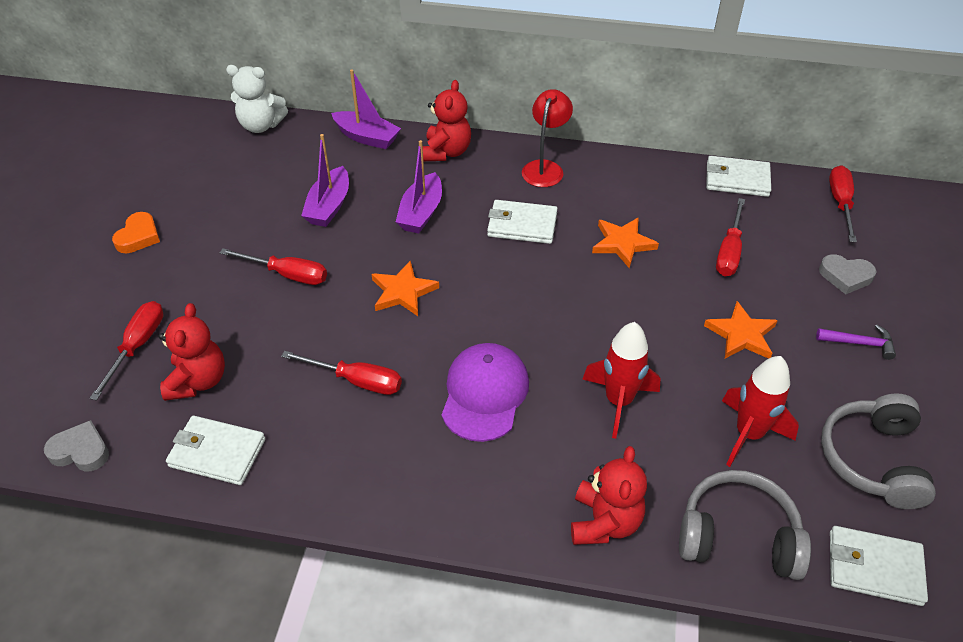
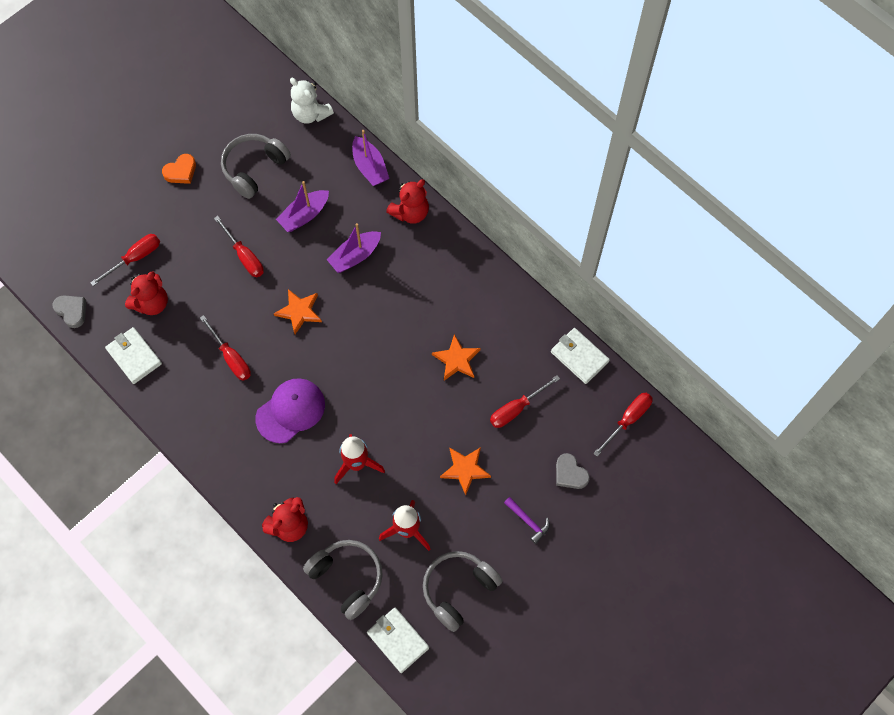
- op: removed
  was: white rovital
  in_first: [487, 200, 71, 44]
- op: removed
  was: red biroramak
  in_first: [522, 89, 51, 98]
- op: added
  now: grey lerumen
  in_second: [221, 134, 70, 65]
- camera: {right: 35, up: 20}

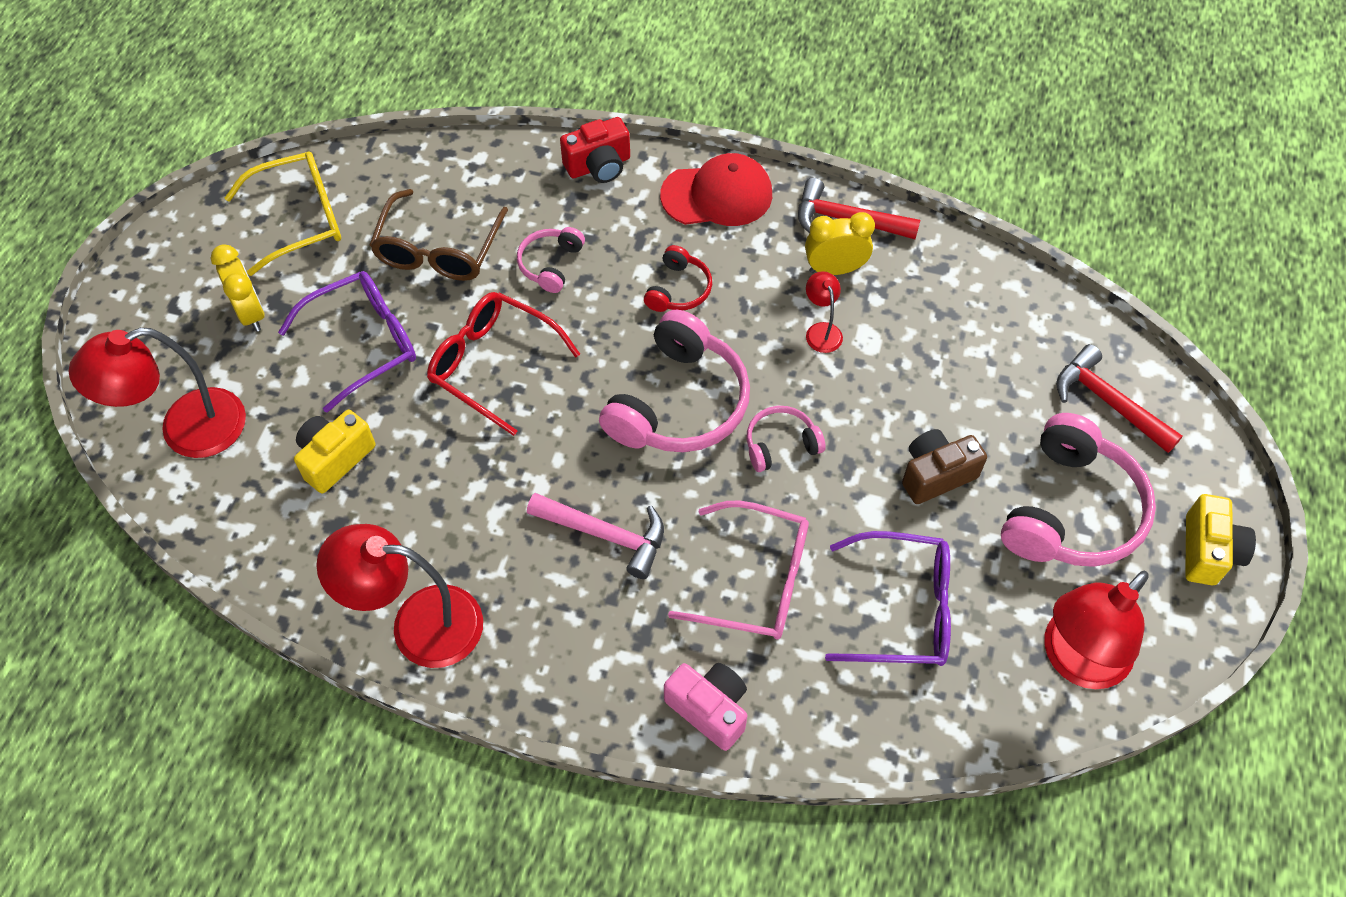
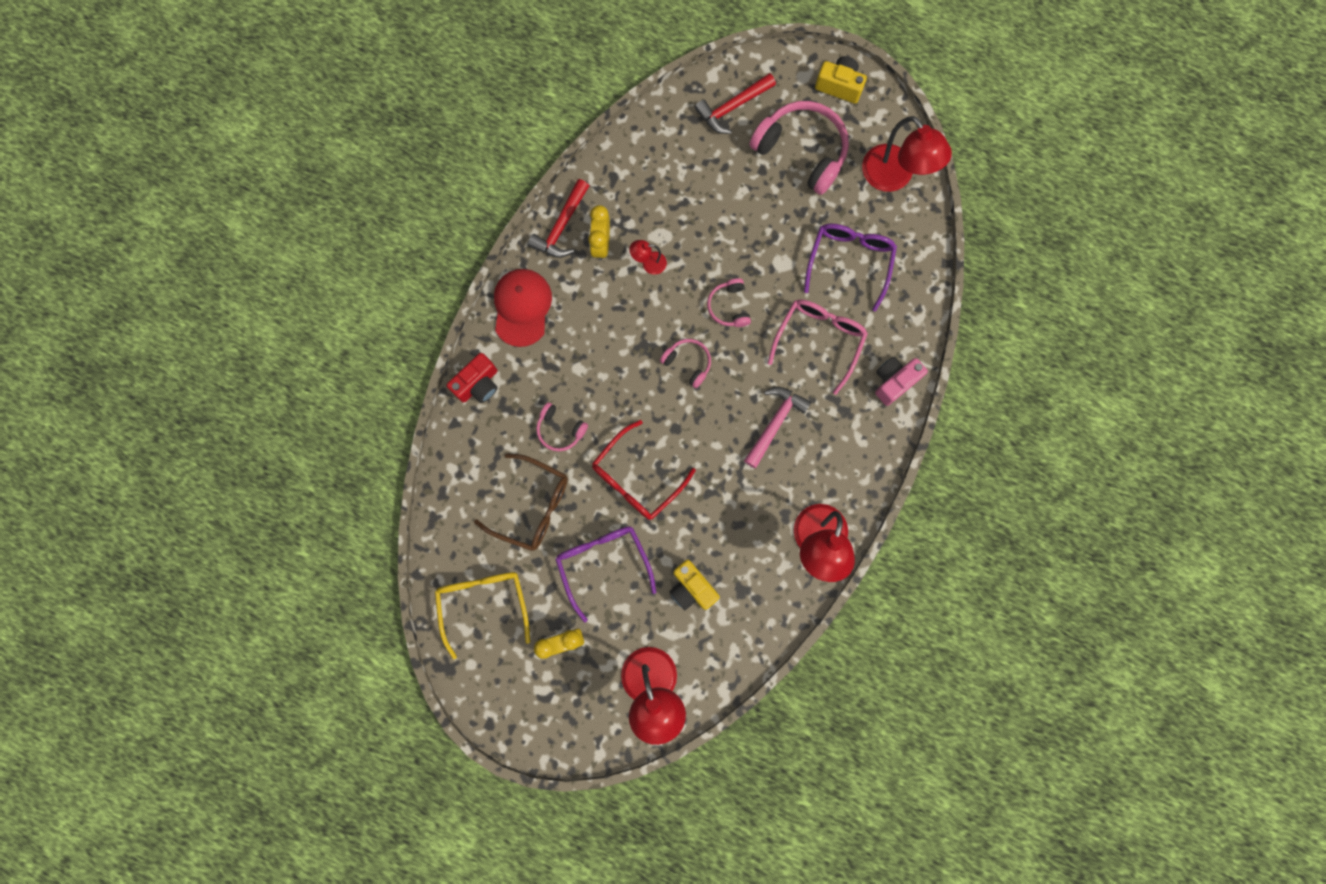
- op: turned
  was: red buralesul
  in_first: [560, 117, 70, 66]
  in_second: [447, 353, 51, 50]
  clockwise: 60
- op: resized
  was: pink lerumen
  in_first: [599, 310, 151, 142]
  in_second: [660, 339, 51, 49]
  ratio: 0.5
- op: removed
  was: red lerumen
  in_first: [644, 245, 68, 67]
- op: removed
  was: brown buralesul
  in_first: [902, 429, 85, 75]
- camera: {right: -80, up: 20}

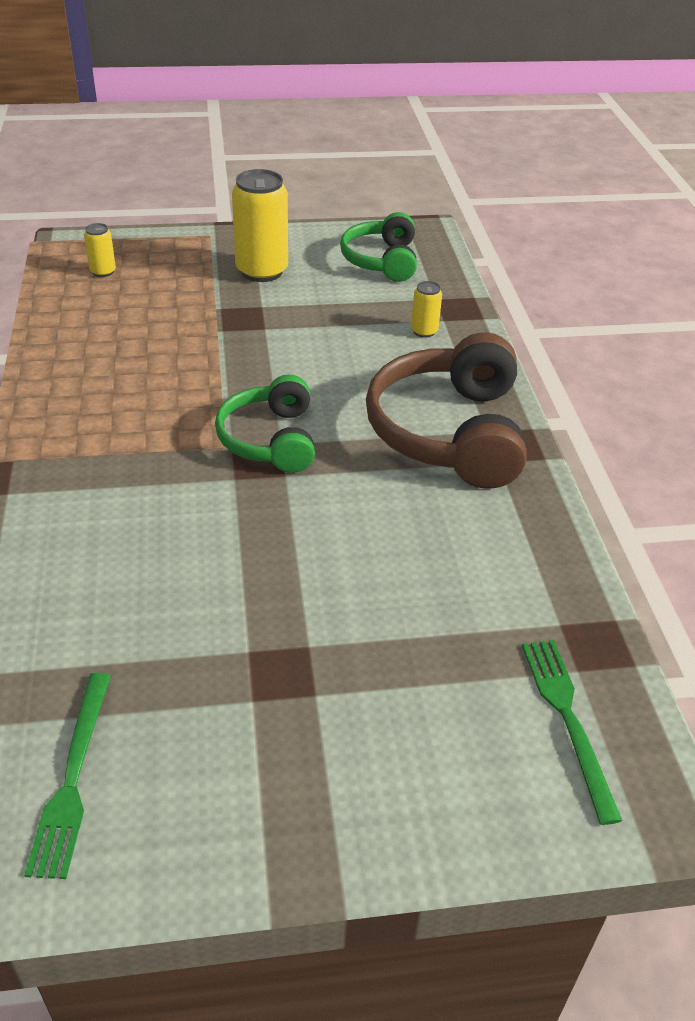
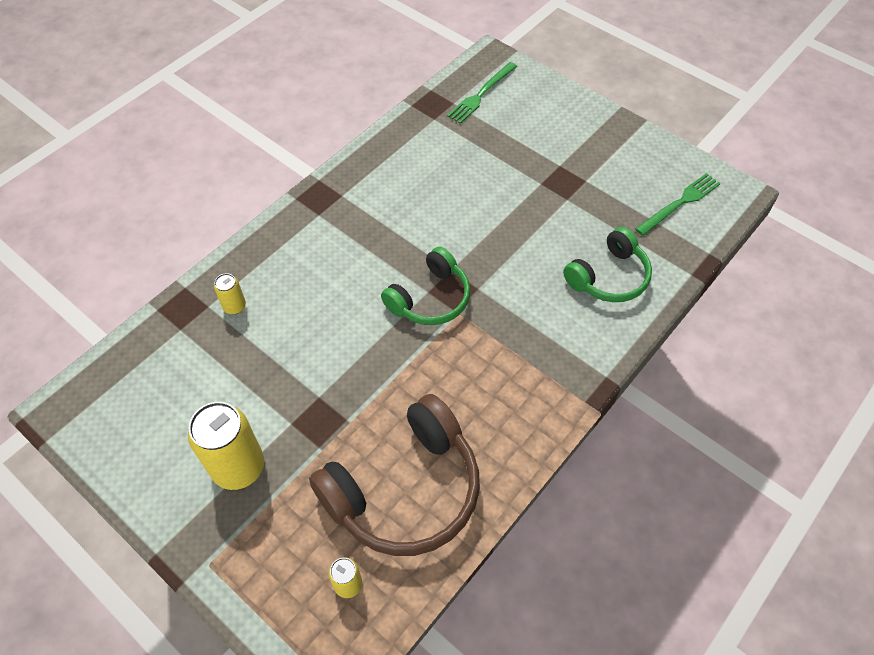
- op: moved
  was: green lerumen
  in_first: [340, 212, 77, 70]
  in_second: [563, 227, 89, 75]
- op: moved
  was: brown lerumen
  in_first: [366, 332, 161, 157]
  in_second: [309, 394, 171, 162]
- camera: {right: -130, up: 15}

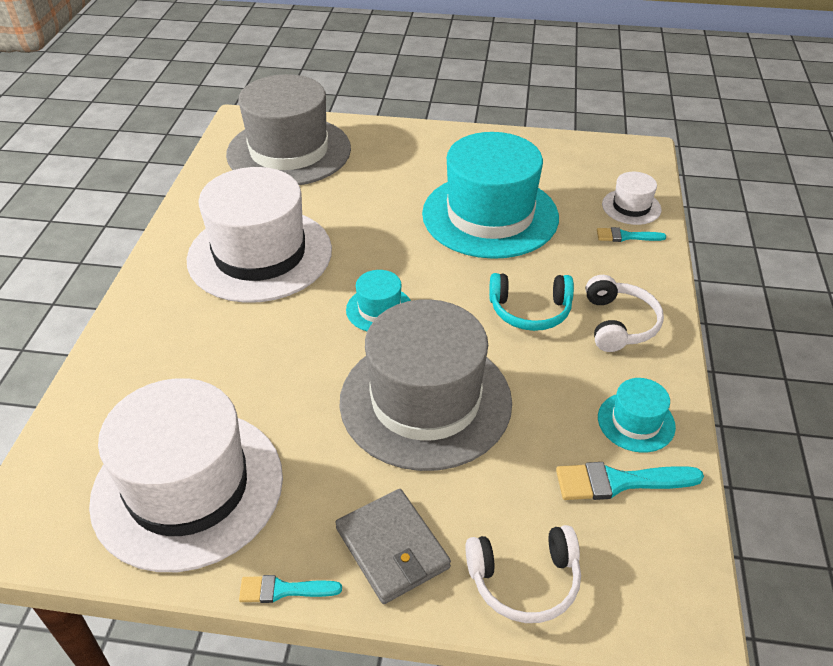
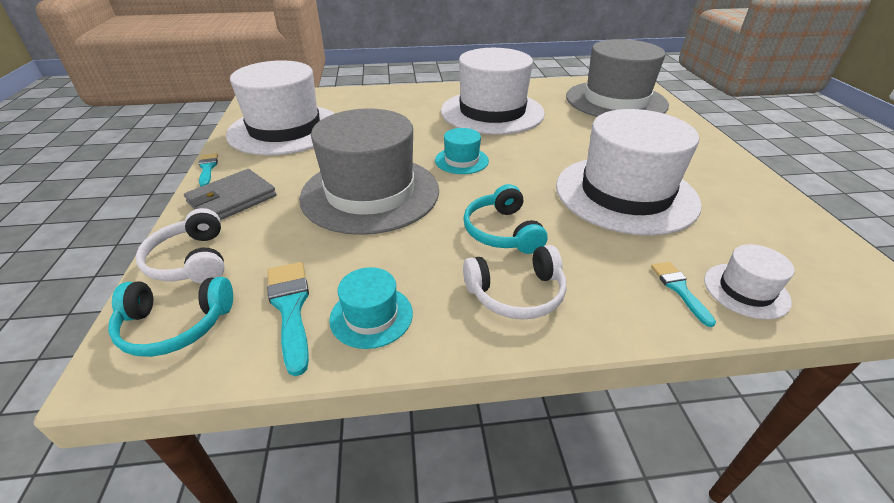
- op: recoloured
  was: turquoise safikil
  now: white safikil
  in_first: [422, 132, 137, 127]
  in_second: [556, 109, 146, 127]
- op: added
  now: turquoise lerumen
  in_second: [108, 277, 125, 80]
- camera: {right: 75, up: -5}

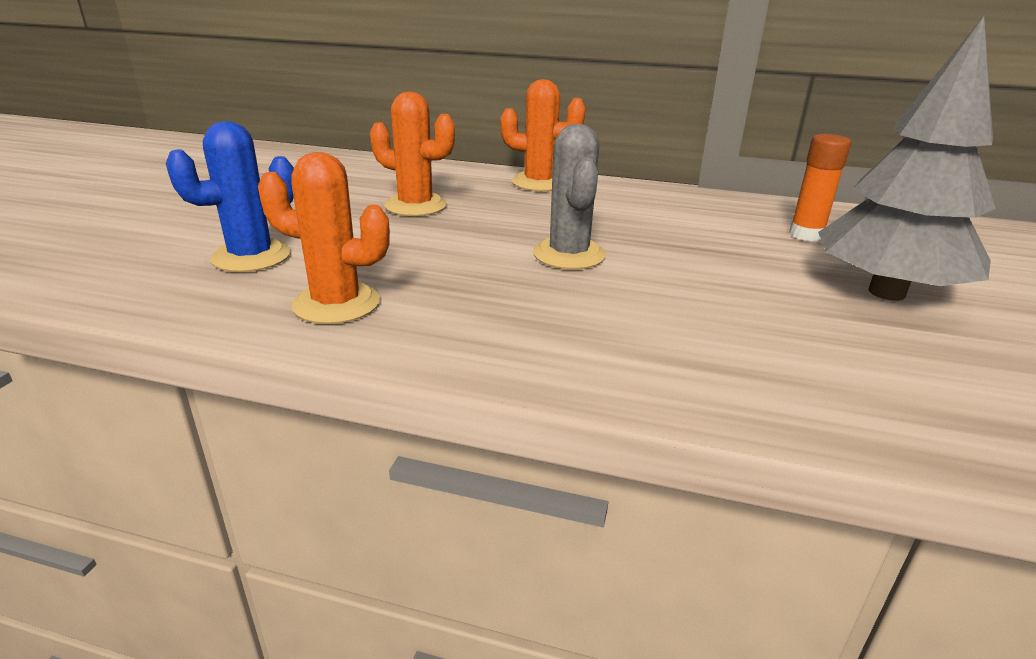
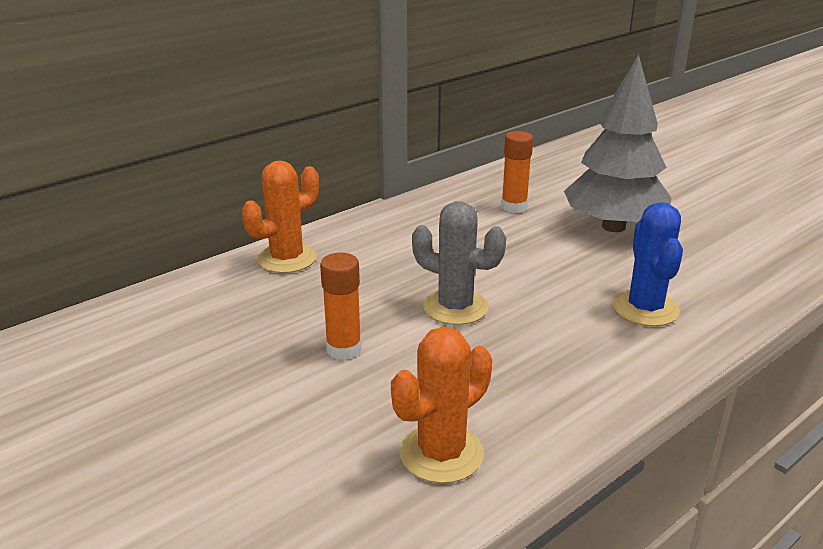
- op: moved
  was: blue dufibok
  in_first: [166, 121, 128, 151]
  in_second: [612, 202, 71, 124]
- op: removed
  was: orange dufibok
  in_first: [370, 92, 85, 124]
- op: added
  now: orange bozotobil
  in_second: [320, 253, 42, 107]
- camera: {right: -55, up: 0}

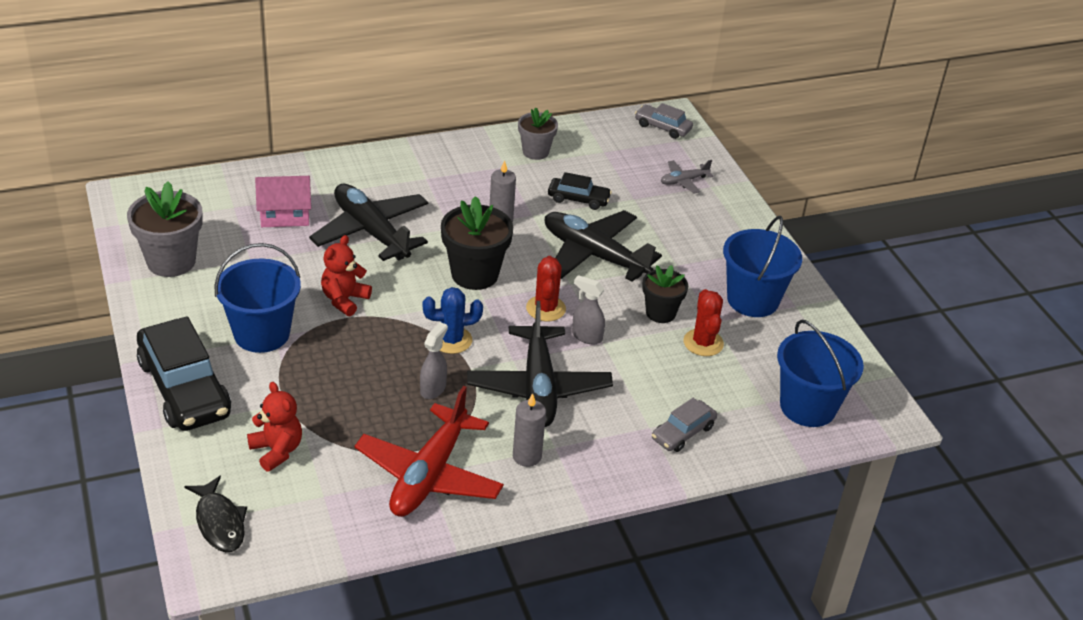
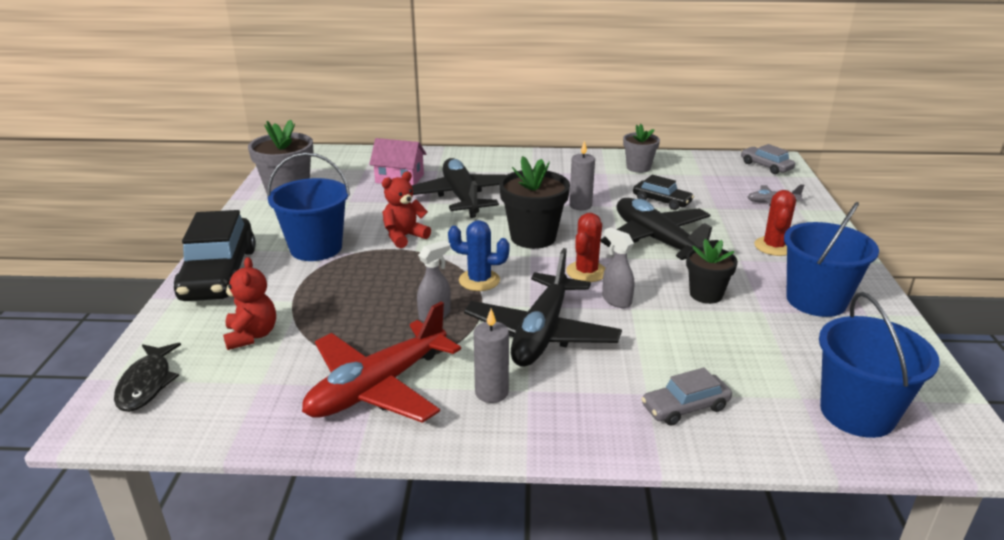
- op: moved
  was: red dufibok
  in_first: [683, 289, 41, 67]
  in_second: [754, 190, 42, 66]
- camera: {right: 25, up: -10}

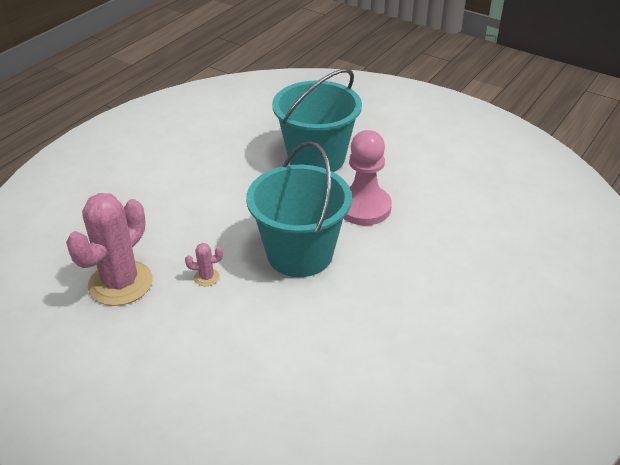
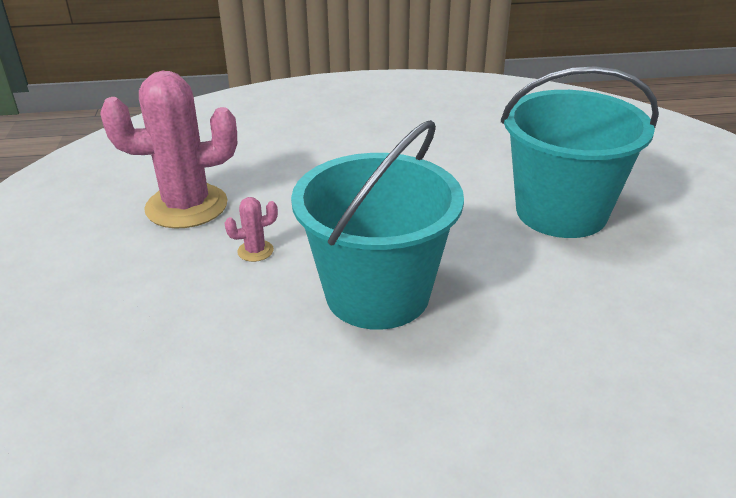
- op: turned
  was: pink dufibok
  in_first: [185, 243, 38, 43]
  in_second: [224, 197, 54, 65]
  clockwise: -60
- op: removed
  was: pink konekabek
  in_first: [343, 130, 49, 95]
- camera: {right: 50, up: -5}

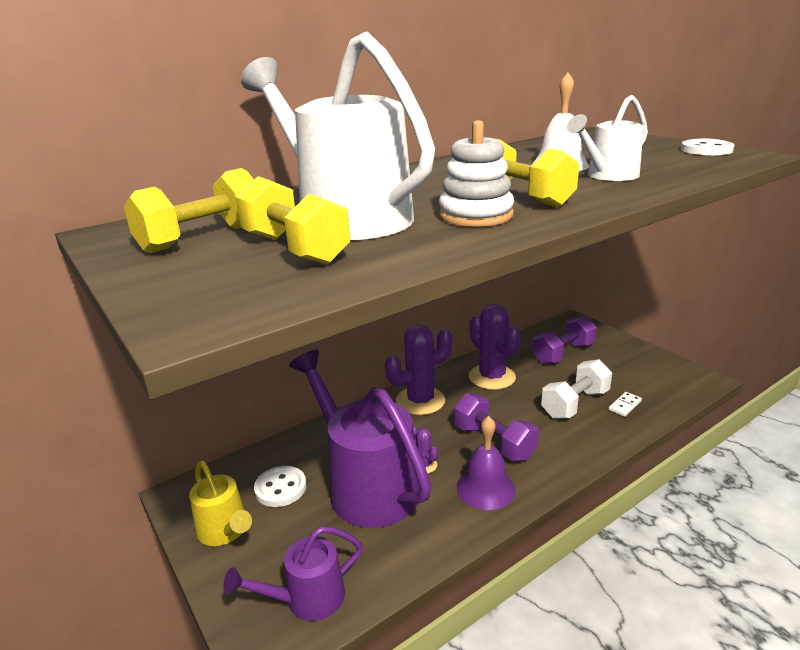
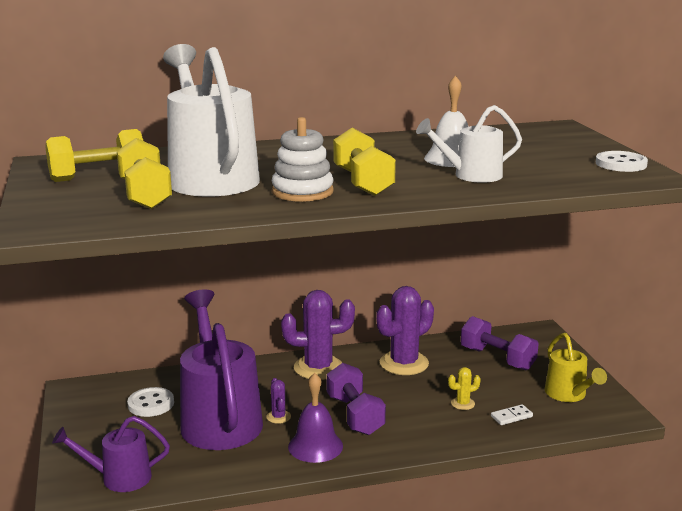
- op: moved
  was: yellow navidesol
  in_first: [189, 461, 63, 85]
  in_second: [545, 333, 62, 69]
- op: turned
  was: purple dufibok
  in_first: [469, 304, 52, 86]
  in_second: [376, 286, 58, 89]
  clockwise: 60
- op: turned
  was: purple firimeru
  in_first: [532, 316, 65, 48]
  in_second: [461, 316, 78, 54]
  clockwise: 60
- op: replaced
  was: white firimeru
  now: yellow dufibok
  in_first: [541, 359, 71, 60]
  in_second: [448, 367, 33, 43]
- camera: {right: 20, up: -5}

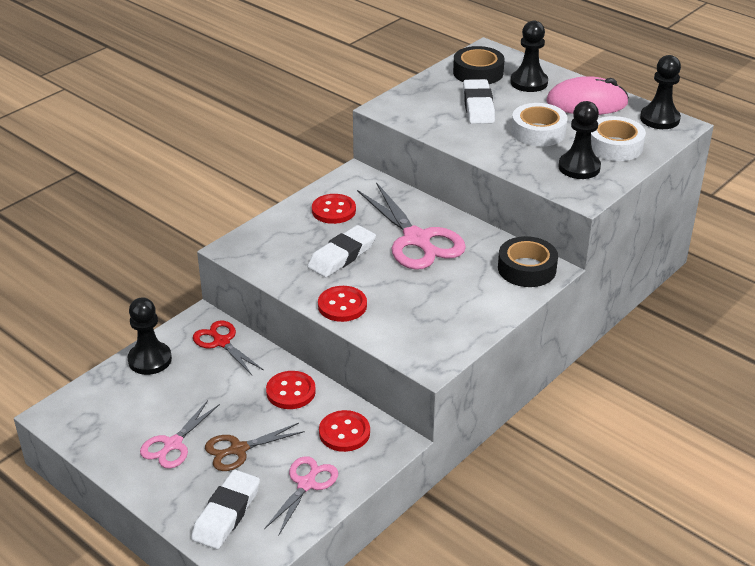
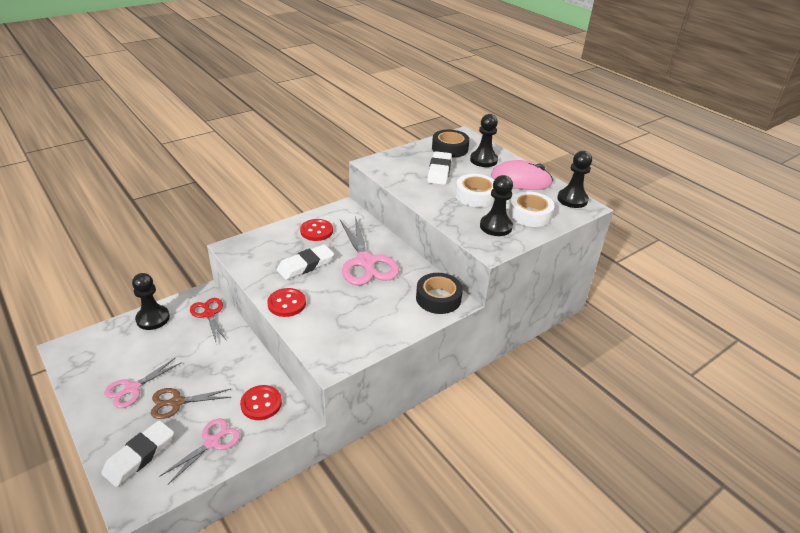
- op: removed
  was: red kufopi
  in_first: [266, 371, 50, 38]
- camera: {right: 10, up: 0}

